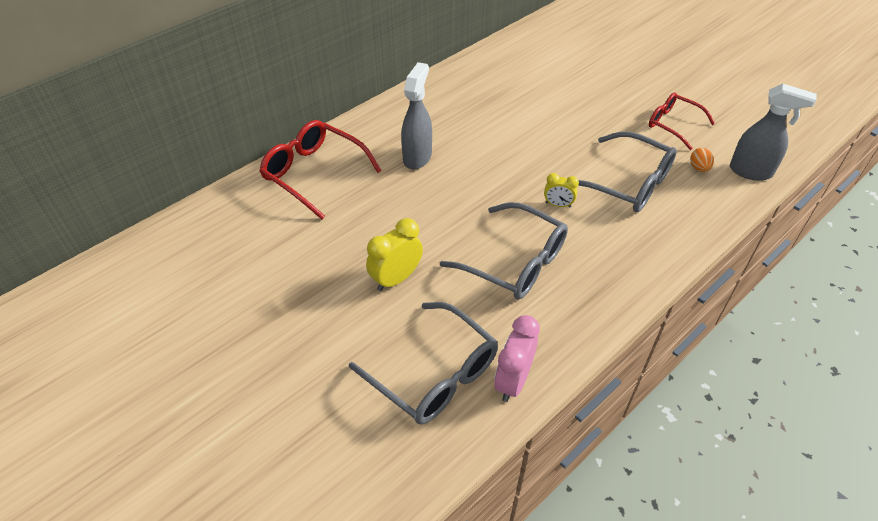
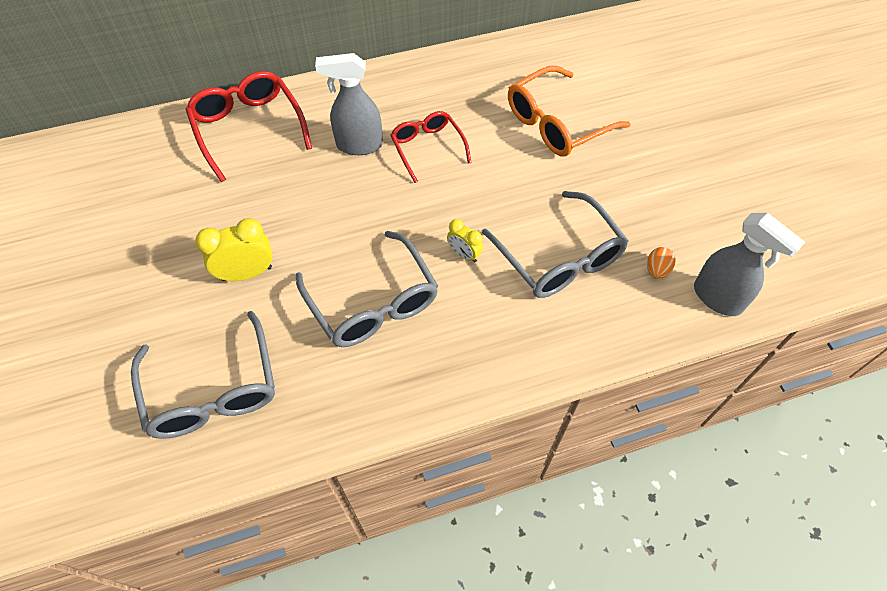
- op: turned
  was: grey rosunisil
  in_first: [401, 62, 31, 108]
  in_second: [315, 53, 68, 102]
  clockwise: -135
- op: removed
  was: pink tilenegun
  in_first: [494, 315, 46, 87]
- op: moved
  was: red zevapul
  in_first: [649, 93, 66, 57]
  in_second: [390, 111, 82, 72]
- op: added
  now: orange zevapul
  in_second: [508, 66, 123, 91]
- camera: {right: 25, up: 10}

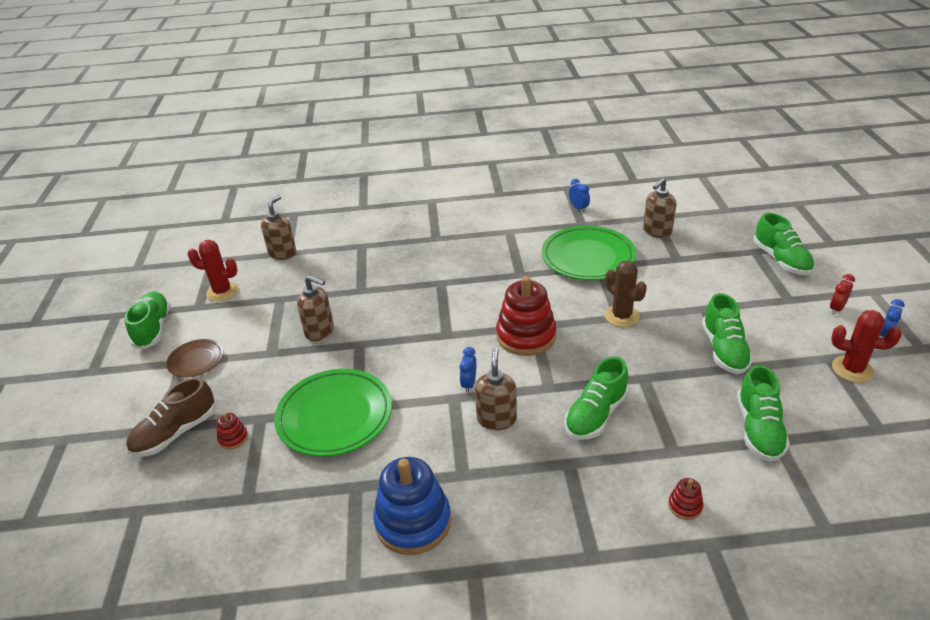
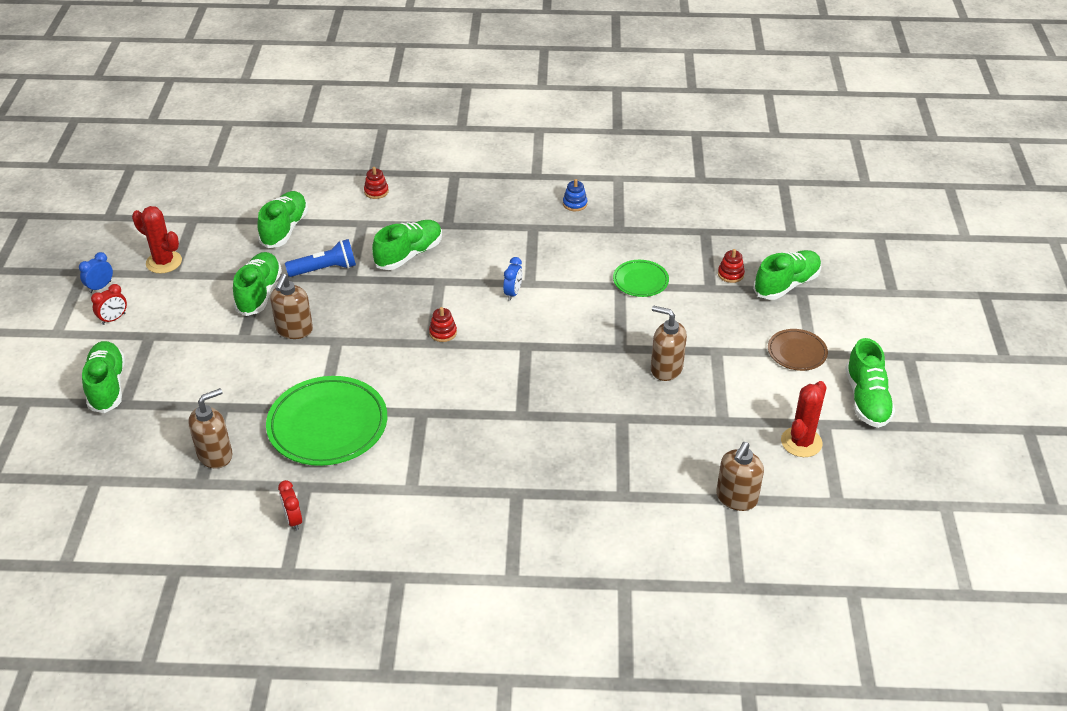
- op: recoloured
  was: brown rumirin
  now: green rumirin
  in_first: [126, 377, 90, 80]
  in_second: [753, 250, 68, 50]
- op: turned
  was: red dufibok
  in_first: [188, 240, 51, 61]
  in_second: [781, 381, 46, 76]
  clockwise: -75
- op: resized
  was: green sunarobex
  in_first: [274, 369, 118, 88]
  in_second: [613, 260, 56, 37]
  ratio: 0.52
- op: resized
  was: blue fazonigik
  in_first: [373, 457, 78, 98]
  in_second: [563, 179, 24, 32]
  ratio: 0.44
- op: moved
  was: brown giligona
  in_first: [475, 347, 42, 83]
  in_second: [270, 274, 43, 65]
- op: resized
  was: red fazonigik
  in_first: [496, 276, 60, 80]
  in_second: [429, 307, 28, 35]
  ratio: 0.44
- op: recoloured
  was: blue tilenegun
  now: red tilenegun
  in_first: [569, 178, 21, 34]
  in_second: [278, 480, 24, 51]
- op: removed
  was: brown dufibok
  in_first: [604, 260, 43, 67]
- op: added
  now: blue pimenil
  in_second: [285, 239, 71, 38]
- camera: {right: -175, up: 5}

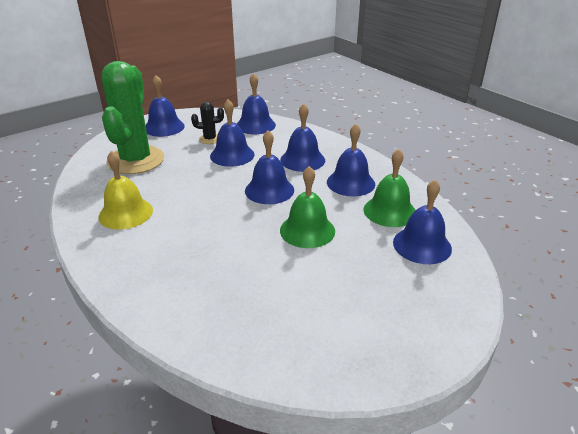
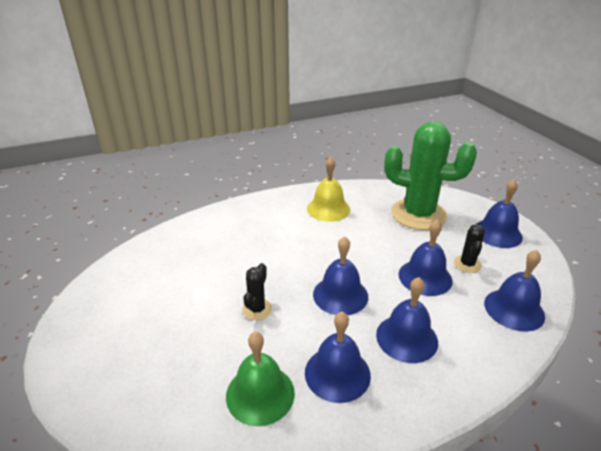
- op: replaced
  was: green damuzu
  now: black dufibok
  in_first: [280, 166, 55, 82]
  in_second: [242, 263, 30, 57]
- op: removed
  was: blue damuzu
  in_first: [393, 180, 59, 84]
- camera: {right: 105, up: 0}

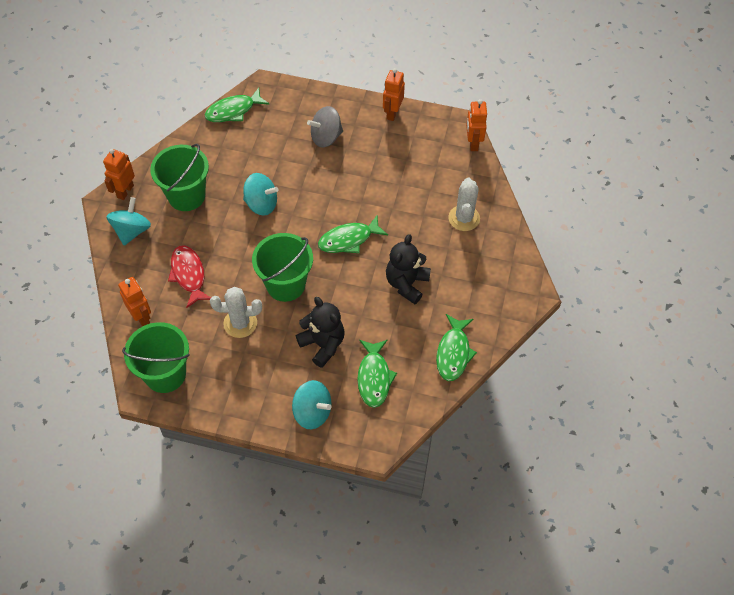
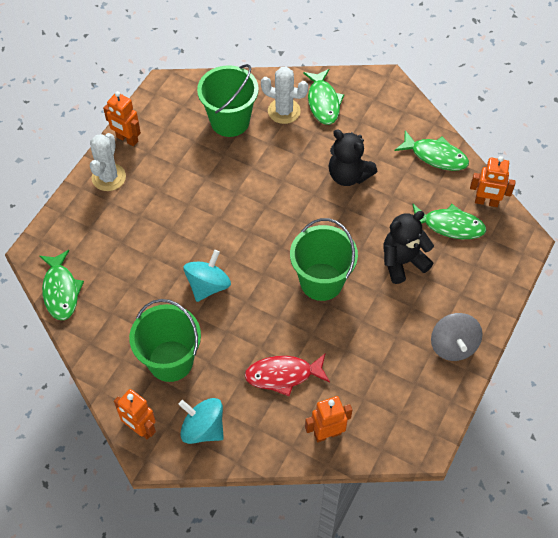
- op: moved
  was: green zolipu
  in_first: [122, 322, 68, 71]
  in_second: [197, 64, 62, 73]
- op: moved
  was: white dufibok
  in_first: [210, 287, 52, 51]
  in_second: [90, 133, 36, 58]
- op: removed
  was: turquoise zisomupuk
  in_first: [292, 380, 39, 49]
- op: moved
  was: grey zisomupuk
  in_first: [307, 106, 36, 42]
  in_second: [431, 313, 52, 48]
- op: moved
  was: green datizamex
  in_first: [318, 215, 70, 38]
  in_second: [303, 69, 41, 56]
- op: moved
  was: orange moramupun
  in_first: [466, 99, 21, 52]
  in_second: [470, 156, 46, 51]
- camera: {right: -75, up: 0}

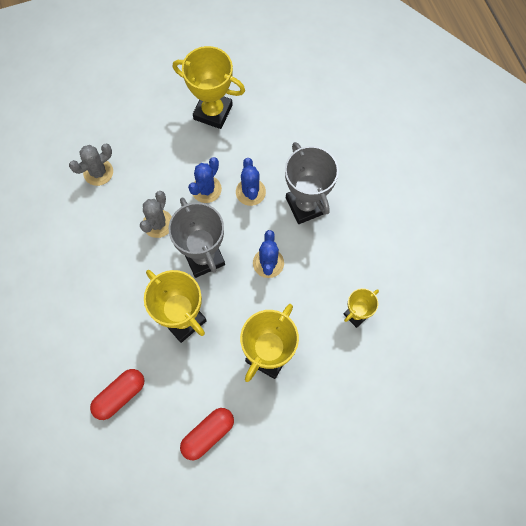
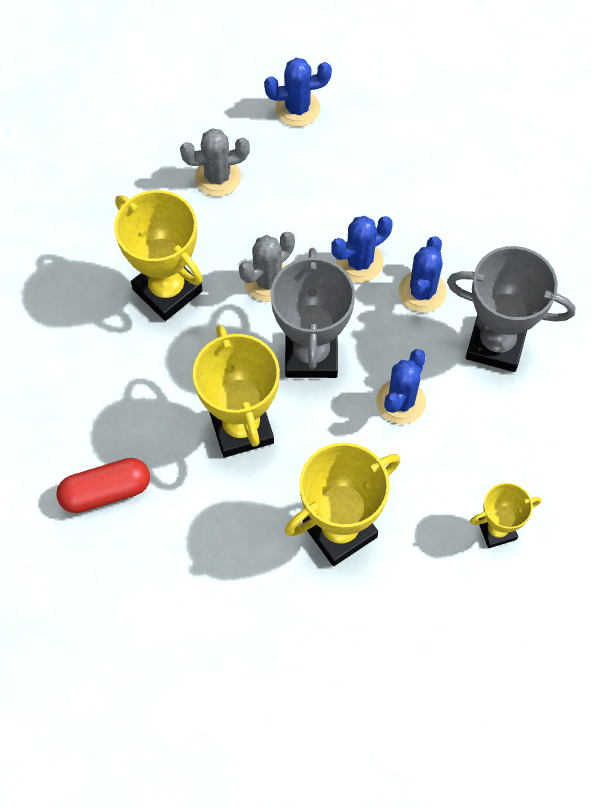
- op: moved
  was: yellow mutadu
  in_first: [173, 46, 72, 83]
  in_second: [114, 190, 89, 131]
- op: removed
  was: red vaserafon
  in_first: [180, 408, 54, 52]
- op: turned
  was: grey mutadu
  in_first: [285, 142, 54, 82]
  in_second: [447, 246, 128, 126]
  clockwise: -75
- op: added
  now: blue dufibok
  in_second: [264, 58, 68, 69]
- camera: {right: 25, up: -5}

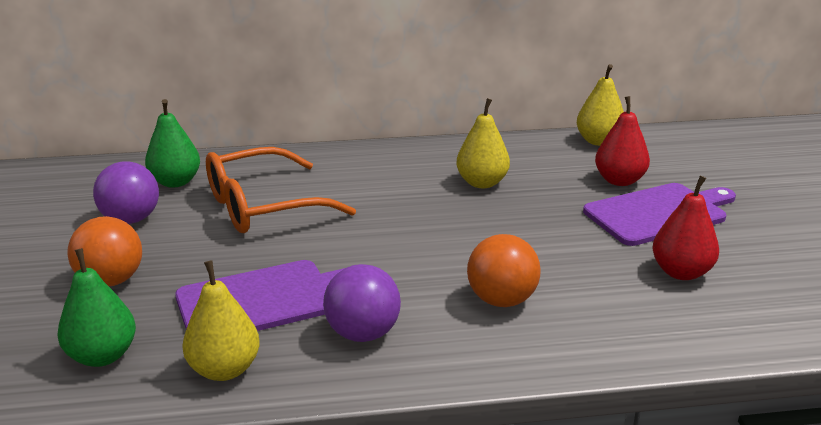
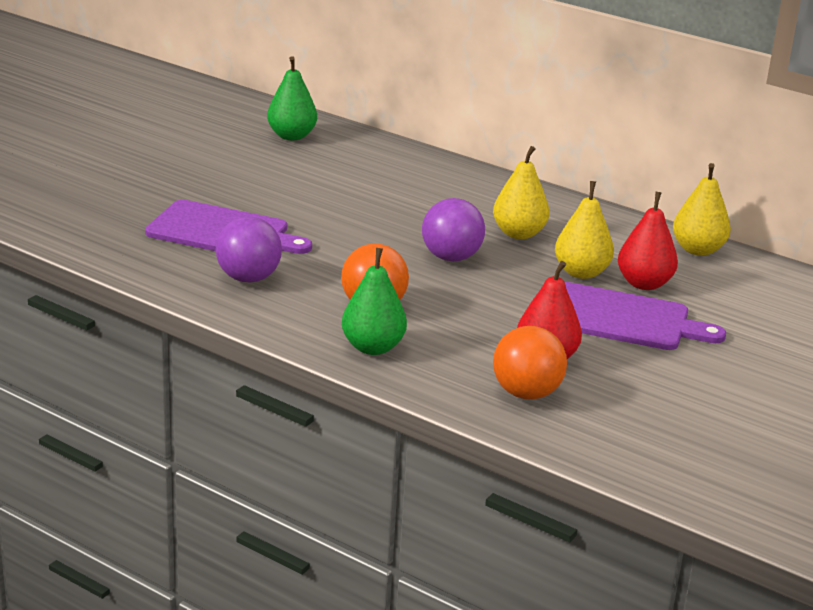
- op: moved
  was: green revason
  in_first: [57, 248, 79, 119]
  in_second: [342, 248, 65, 107]
- op: moved
  was: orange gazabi
  in_first: [67, 216, 75, 70]
  in_second: [493, 326, 74, 74]
- op: moved
  was: purple gazabi
  in_first: [93, 162, 66, 62]
  in_second: [422, 198, 63, 63]
- op: moved
  was: yellow revason
  in_first: [182, 260, 78, 121]
  in_second: [555, 181, 59, 98]
- op: removed
  was: orange zevapul
  in_first: [206, 147, 150, 86]
- camera: {right: 40, up: 0}

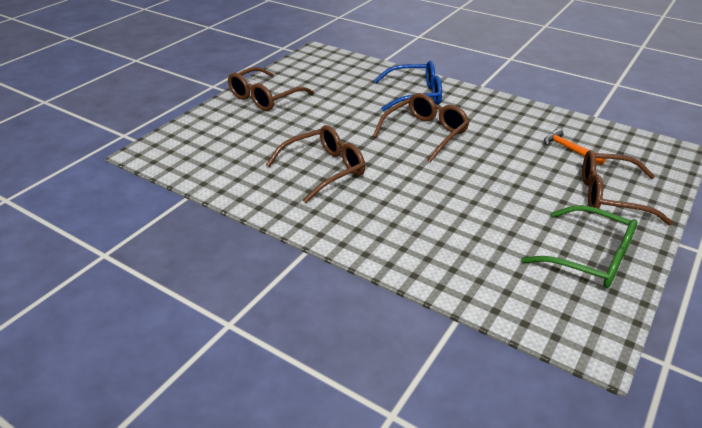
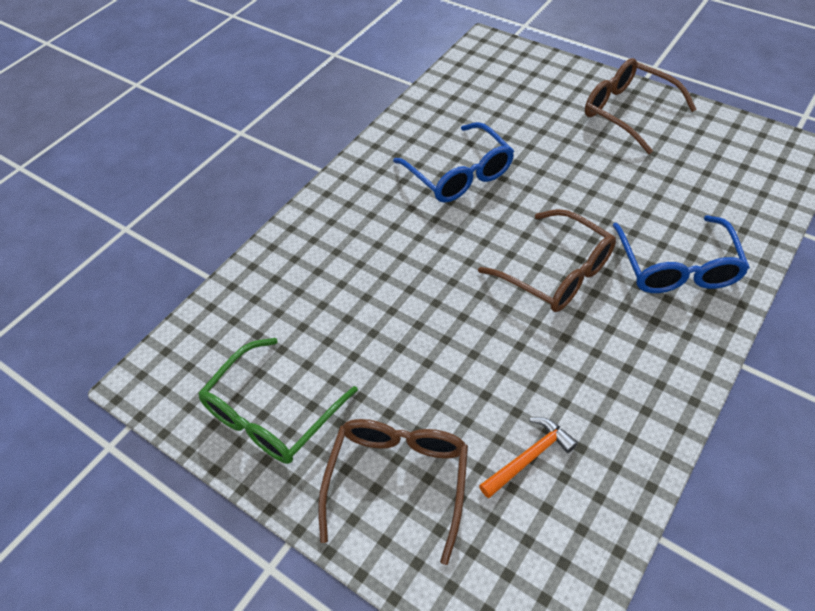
- op: recoloured
  was: brown zevapul
  now: blue zevapul
  in_first: [266, 125, 99, 78]
  in_second: [393, 122, 121, 81]
- camera: {right: 95, up: 15}

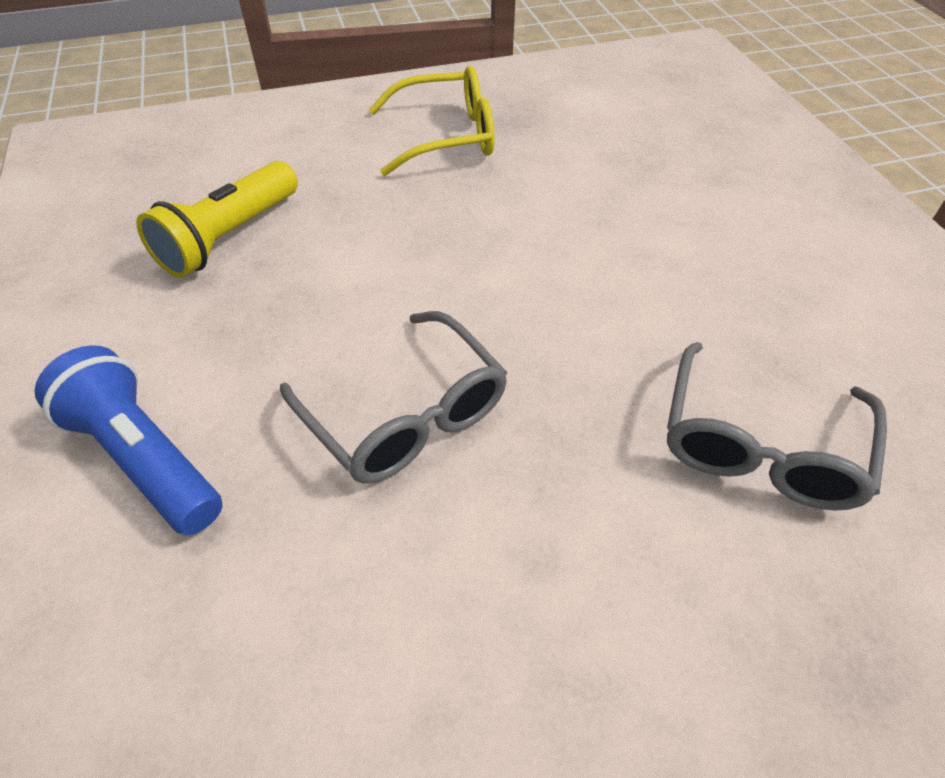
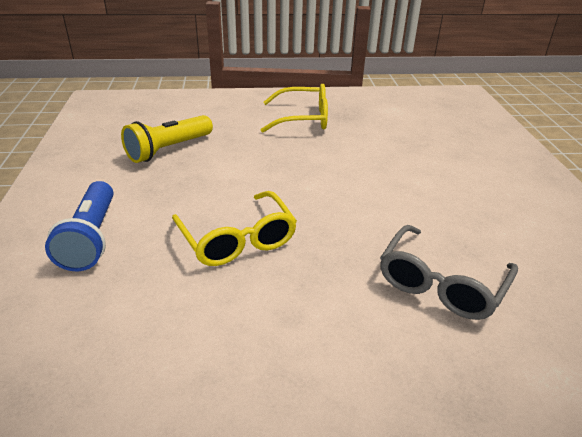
- op: turned
  was: blue pimenil
  in_first: [34, 345, 188, 190]
  in_second: [45, 181, 69, 90]
  clockwise: -150
- op: recoloured
  was: grey zevapul
  now: yellow zevapul
  in_first: [280, 311, 228, 173]
  in_second: [172, 191, 125, 75]
- camera: {right: 10, up: -15}

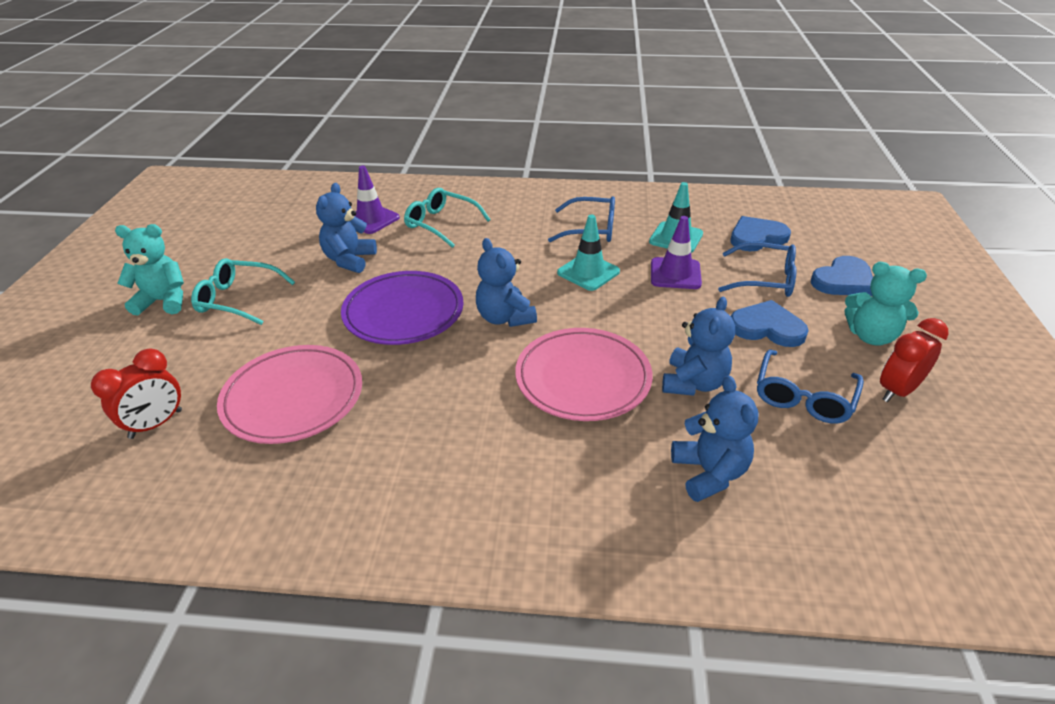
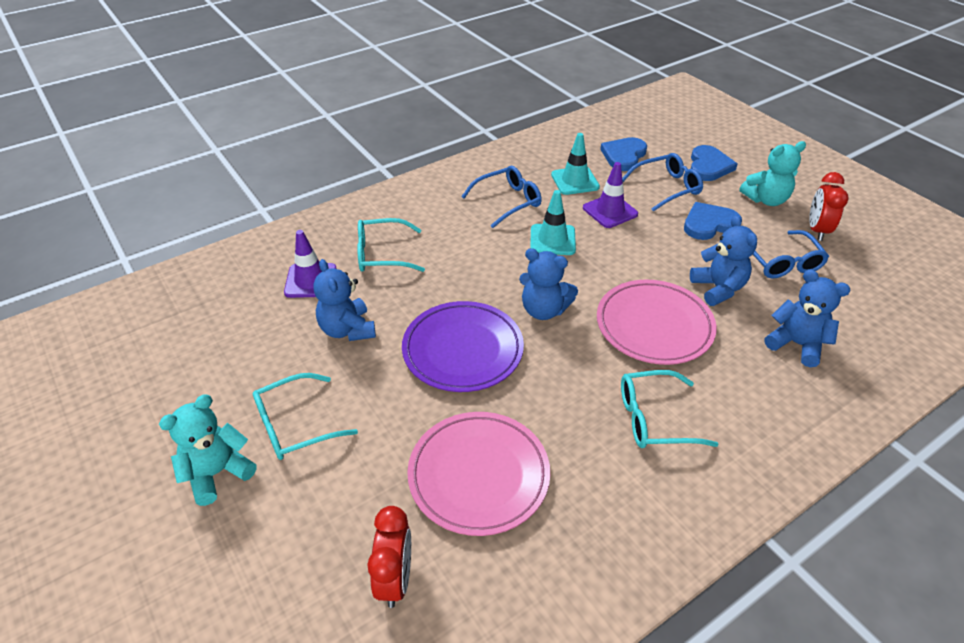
- op: added
  now: turquoise zevapul
  in_second: [621, 370, 98, 78]
- camera: {right: -40, up: 5}

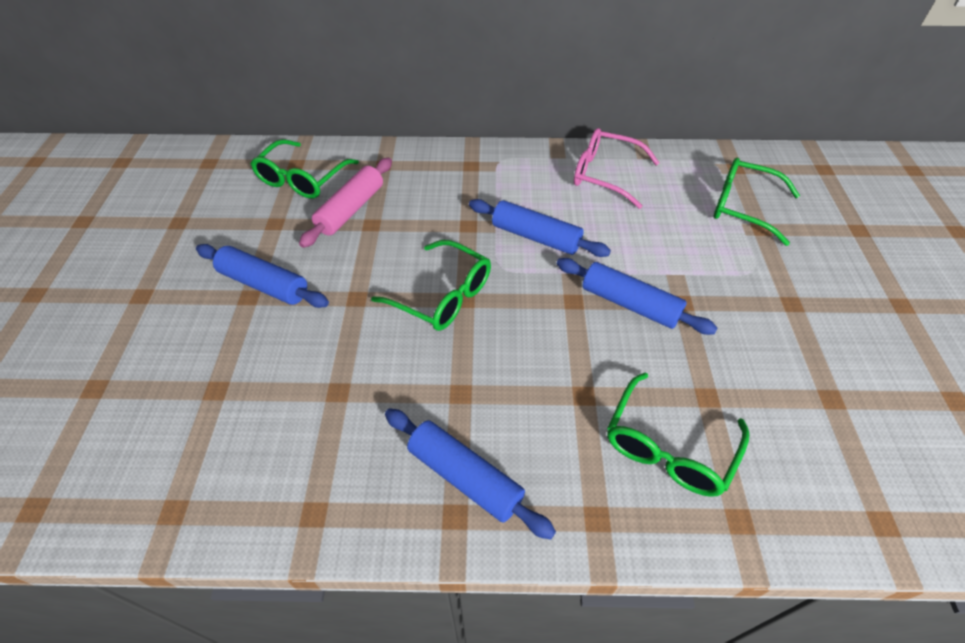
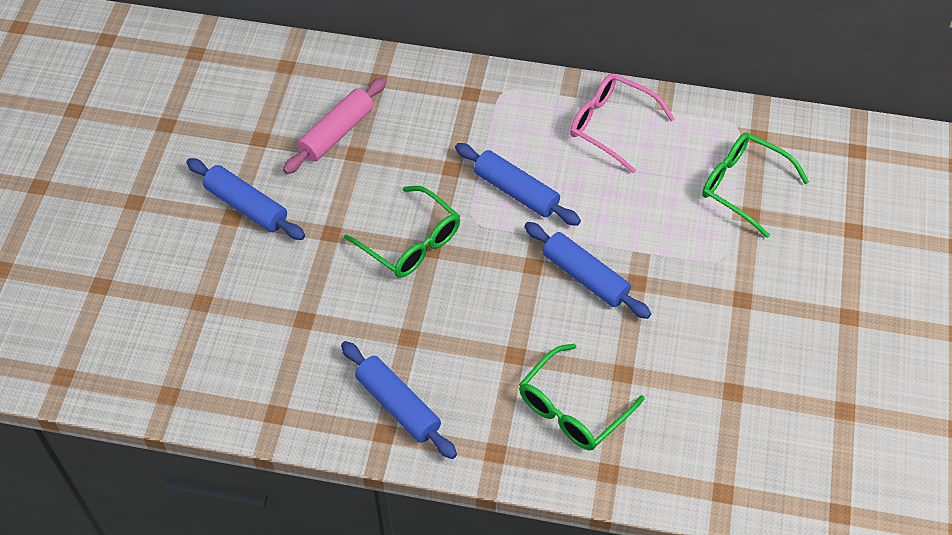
- op: removed
  was: green zevapul
  in_first: [251, 139, 108, 60]
- camera: {right: 10, up: 5}

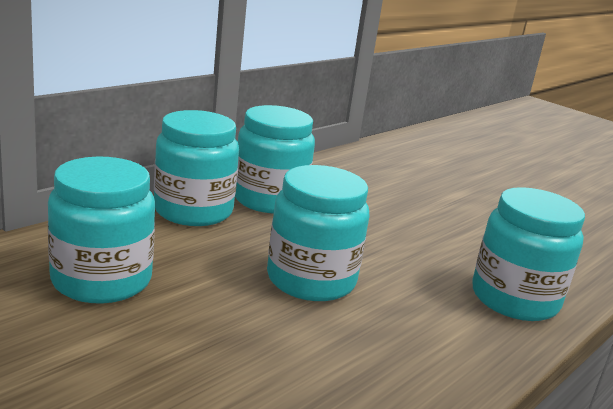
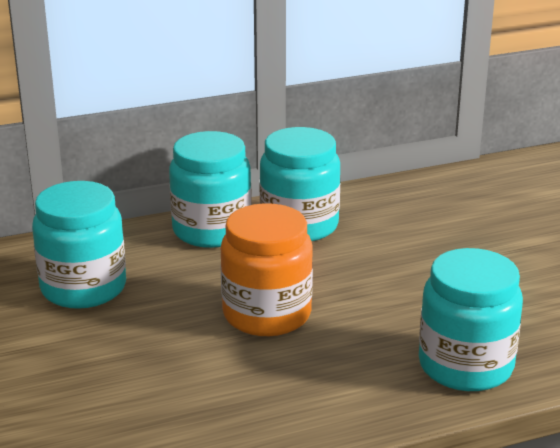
- op: recoloured
  was: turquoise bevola
  now: orange bevola
  in_first: [267, 165, 103, 136]
  in_second: [221, 203, 92, 133]
- camera: {right: 30, up: 5}

